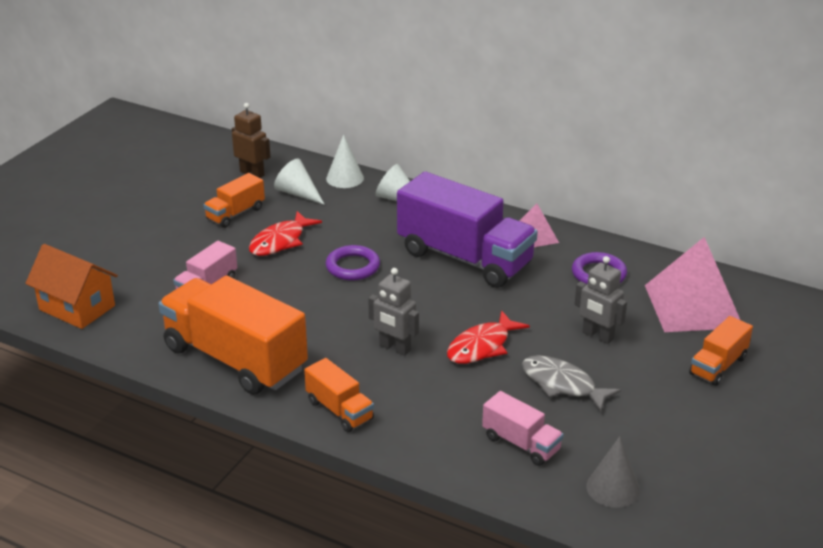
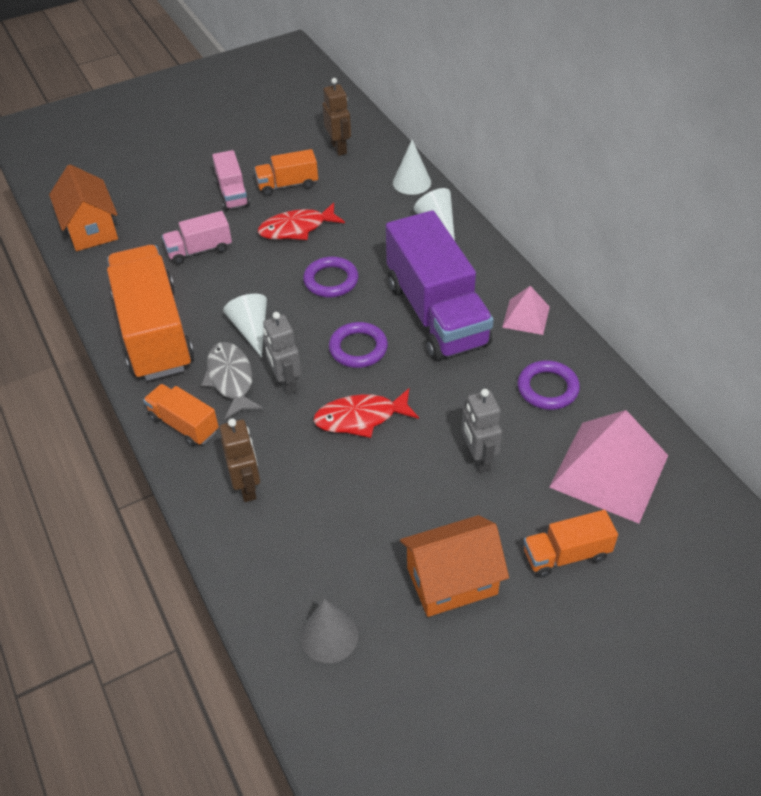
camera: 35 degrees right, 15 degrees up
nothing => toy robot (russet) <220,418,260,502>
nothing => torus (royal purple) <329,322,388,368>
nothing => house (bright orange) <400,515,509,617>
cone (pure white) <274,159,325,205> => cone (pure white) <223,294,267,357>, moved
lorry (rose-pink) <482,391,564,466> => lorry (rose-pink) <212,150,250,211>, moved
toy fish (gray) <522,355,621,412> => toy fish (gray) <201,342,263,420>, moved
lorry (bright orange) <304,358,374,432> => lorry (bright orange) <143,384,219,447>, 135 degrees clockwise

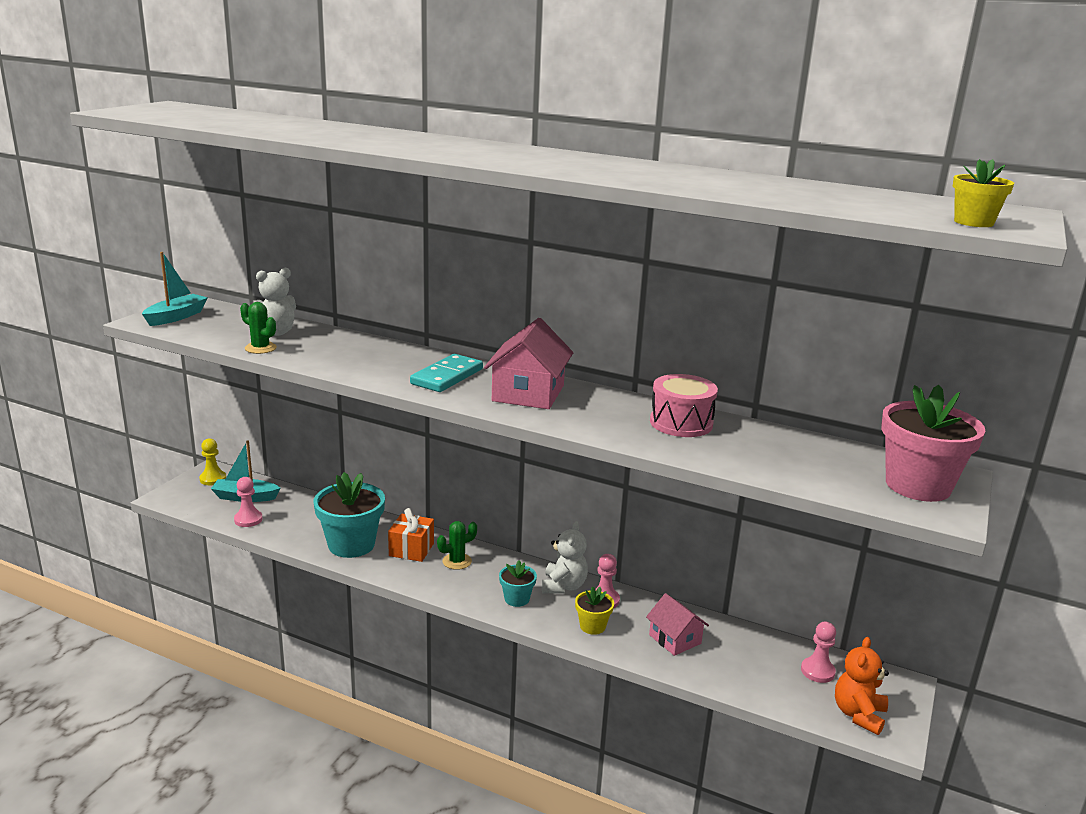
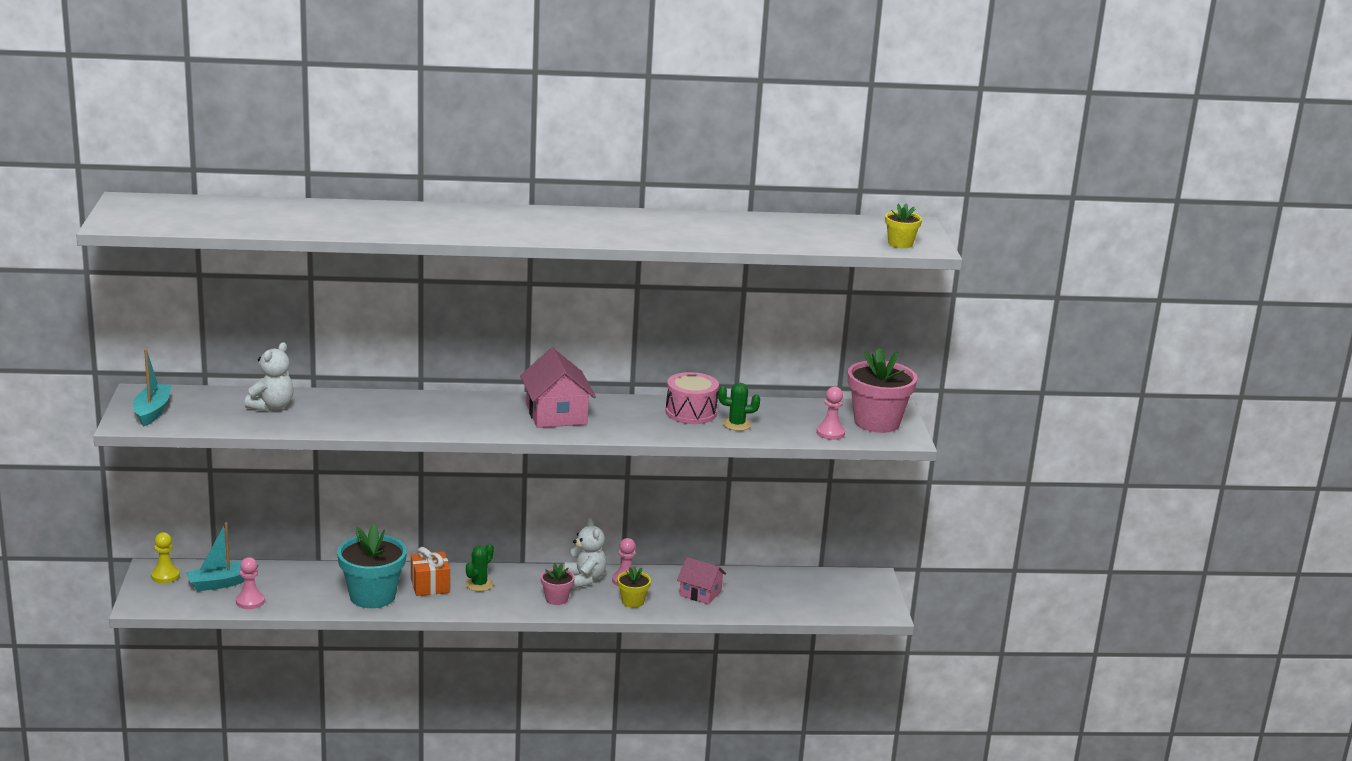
camera: 30 degrees left, 0 degrees up
domino (teal) <410,354,483,392> => nothing
teddy bear (bright orange) <835,637,889,735> => nothing
cactus (emerald) <240,302,277,354> => cactus (emerald) <718,383,760,431>, moved
game pawn (rose-pink) <801,621,836,683> => game pawn (rose-pink) <816,387,845,440>, moved
potted plant (teal) <499,560,537,607> => potted plant (rose-pink) <541,563,575,605>

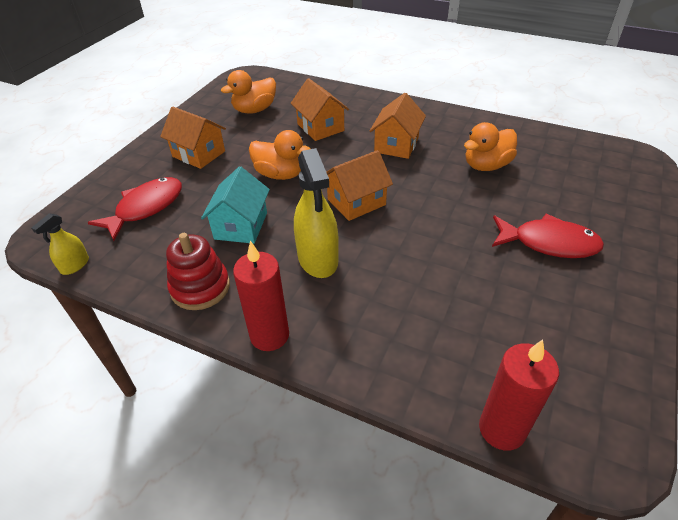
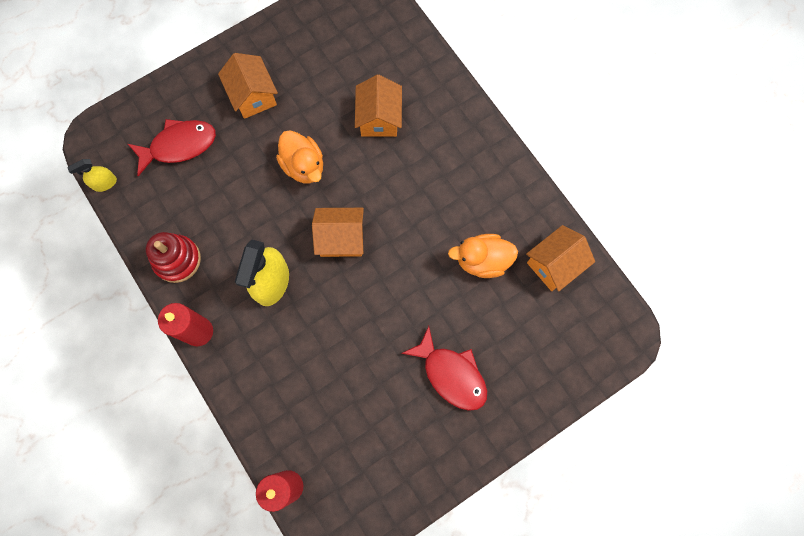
camera: 30 degrees right, 30 degrees up
house (teal) <201,166,270,244> => nothing
toy duck (bright orange) <221,70,276,114> => nothing
house (bright orange) <370,93,426,159> => house (bright orange) <526,225,595,291>, moved

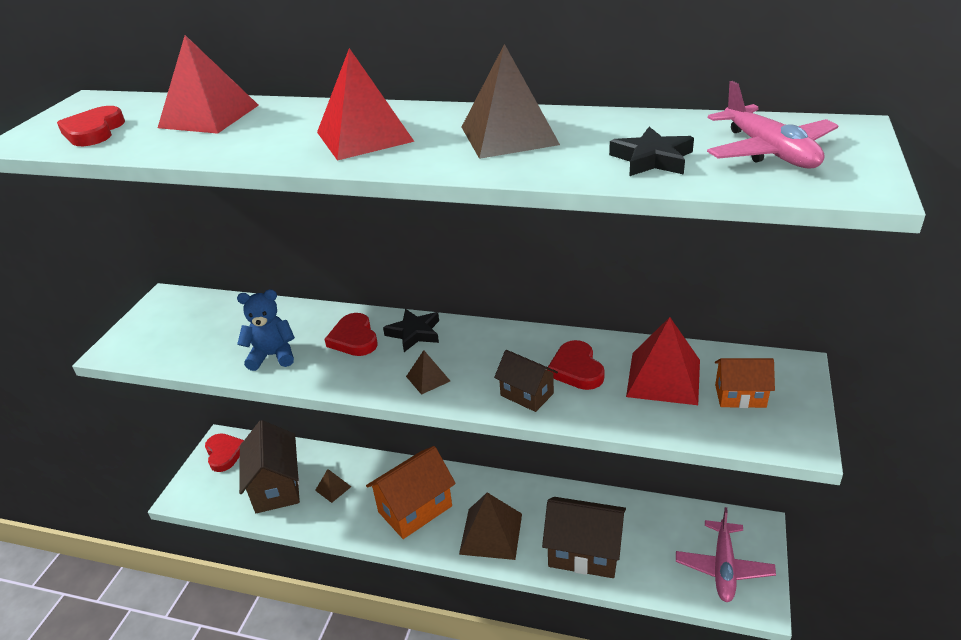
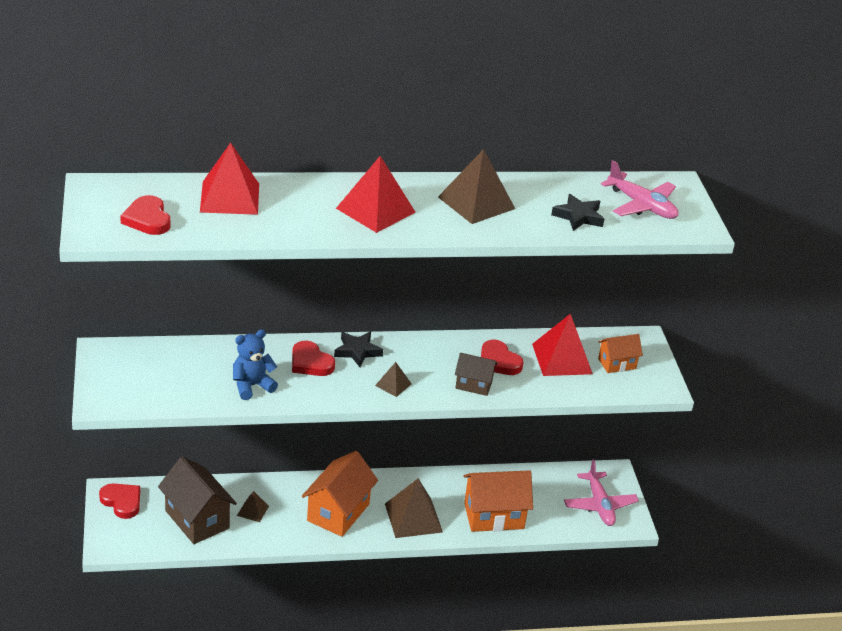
camera: 30 degrees left, 0 degrees up
house (russet) <542,497,626,578> => house (bright orange) <463,470,533,532>

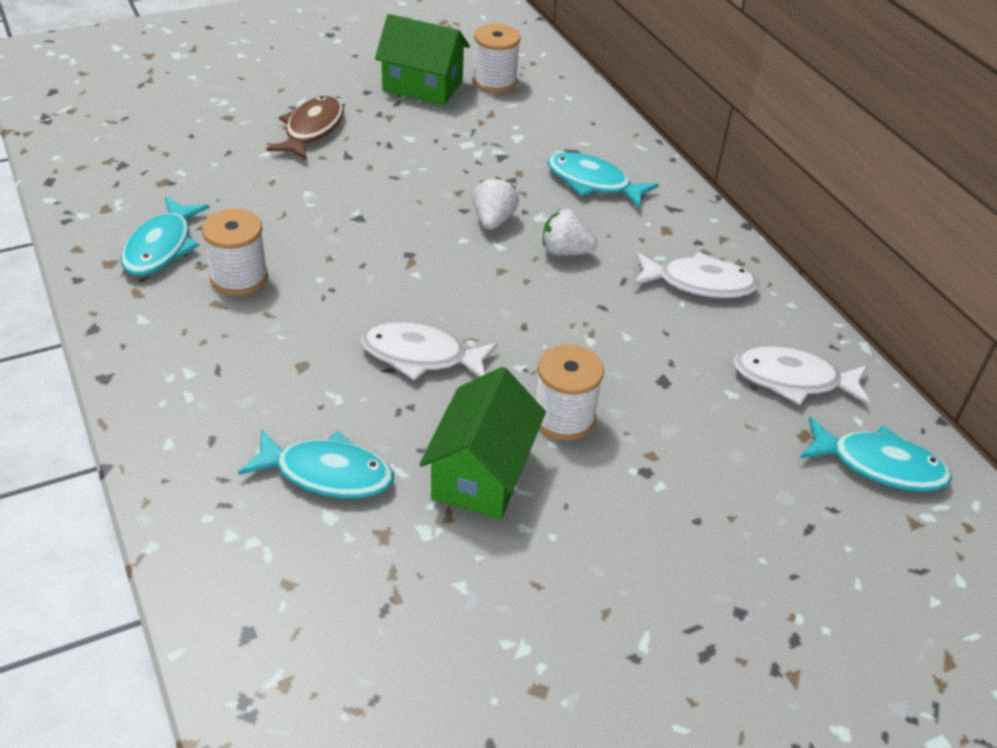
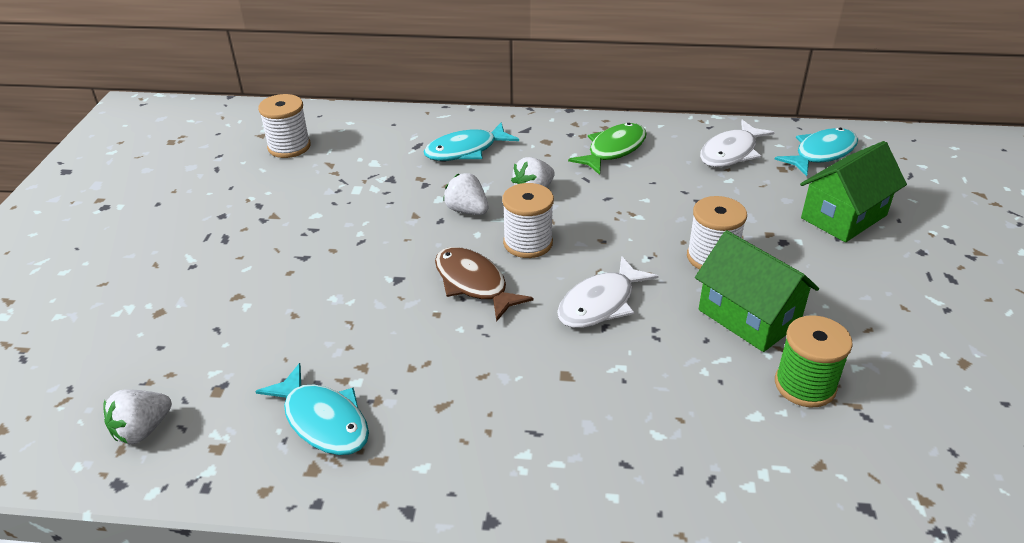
camera: 55 degrees left, 5 degrees down
toy fish (teal) <238,429,394,498> => nothing
nothing => strawberry (pure white) <103,389,172,444>
nothing => bobbin (emerald) <775,315,853,407>
bobbin (pure white) <202,209,268,296> => bobbin (pure white) <502,183,554,258>, moved
toy fish (russet) <266,96,344,160> => toy fish (russet) <435,247,534,322>, moved
house (emerald) <375,14,470,105> => house (emerald) <800,141,907,242>, moved
toy fish (pure white) <633,252,759,298> => toy fish (emerald) <568,123,647,175>

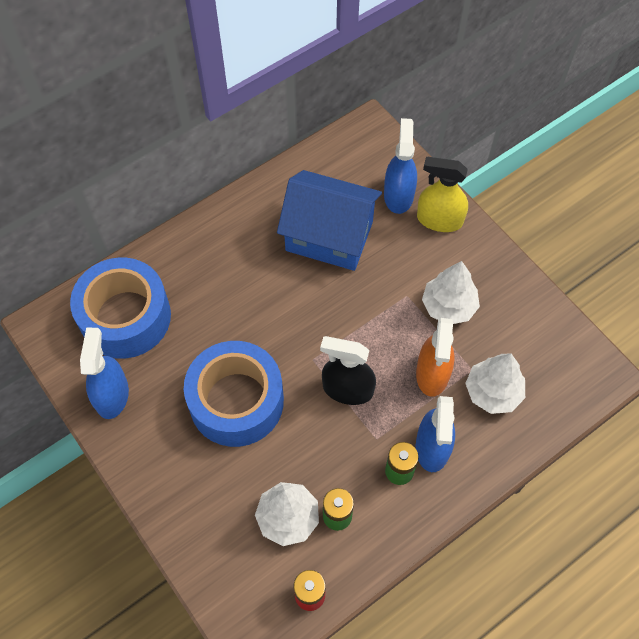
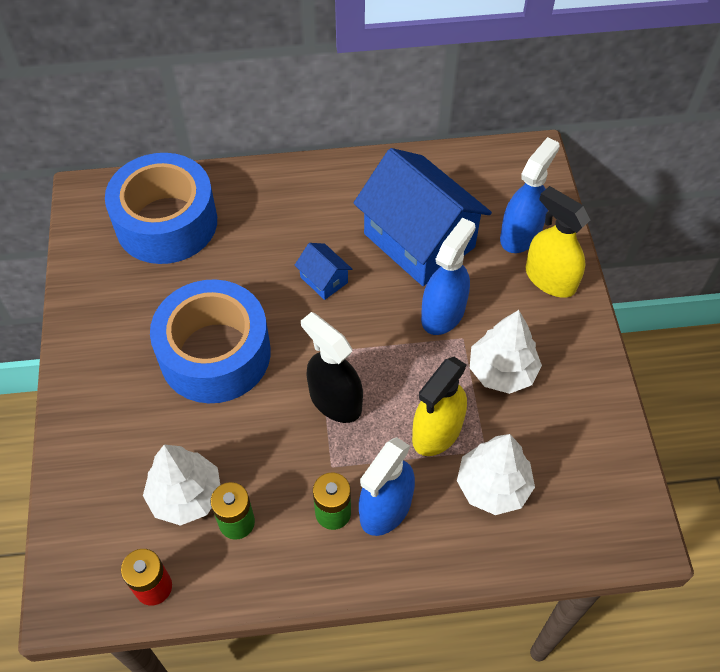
camera: 30 degrees right, 5 degrees down
nothing => house (blue) <295,243,352,300>
spray bottle (blue) <80,328,129,419> => spray bottle (blue) <421,217,476,335>, moved
spray bottle (bright orange) <416,318,454,397> => spray bottle (yellow) <412,357,467,456>

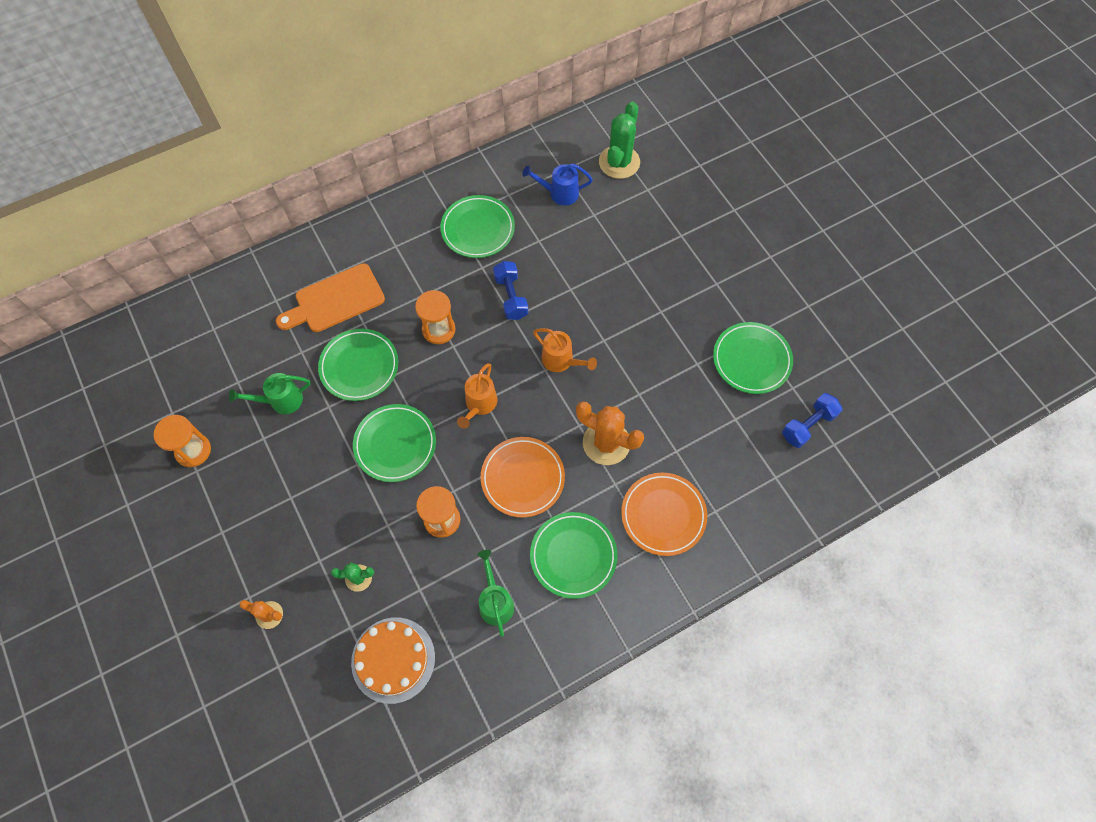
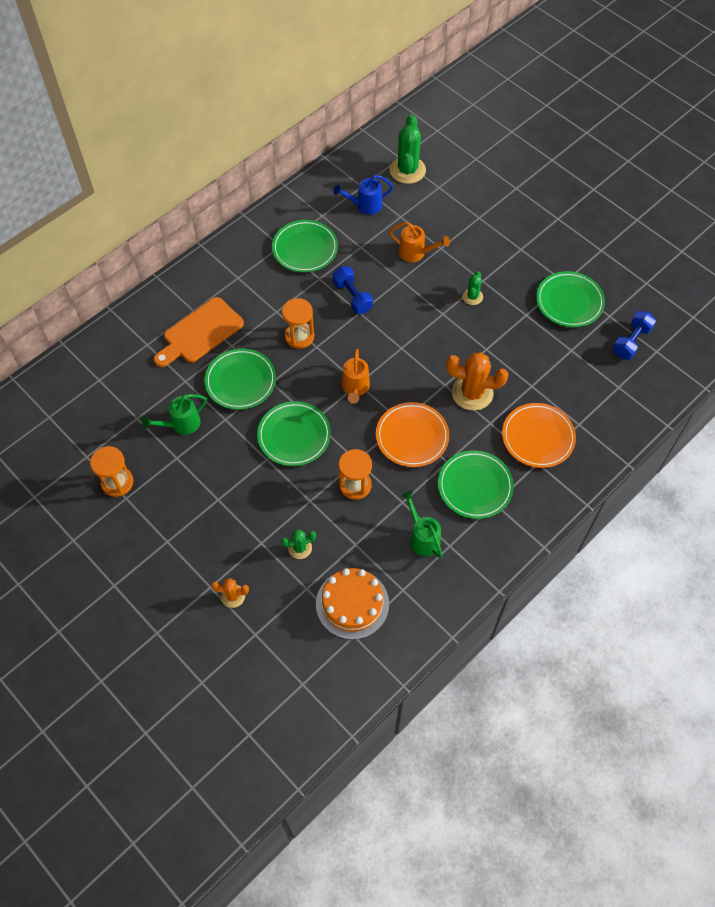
camera: 15 degrees left, 5 degrees down
nothing => cactus (emerald) <462,271,483,305>
watering can (bright orange) <533,328,597,372> => watering can (bright orange) <389,222,450,262>, moved

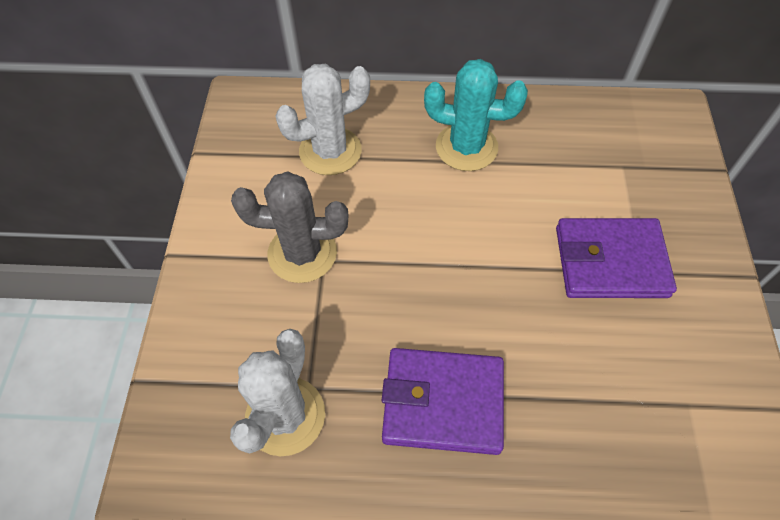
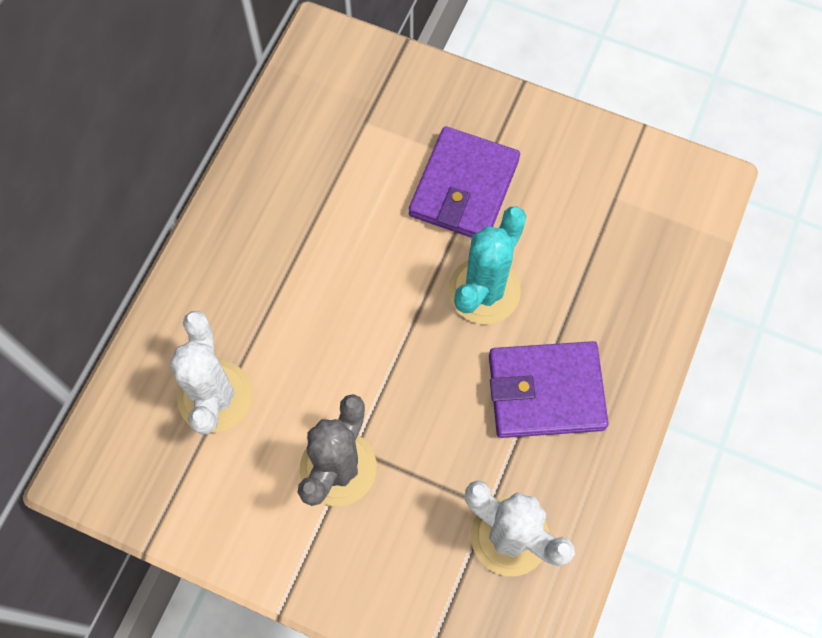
camera: 70 degrees left, 10 degrees up
cactus (teal) <424,59,528,171> => cactus (teal) <448,207,526,324>, moved
card wallet (royal purple) <382,348,504,455> => card wallet (royal purple) <489,341,609,438>, 60 degrees clockwise

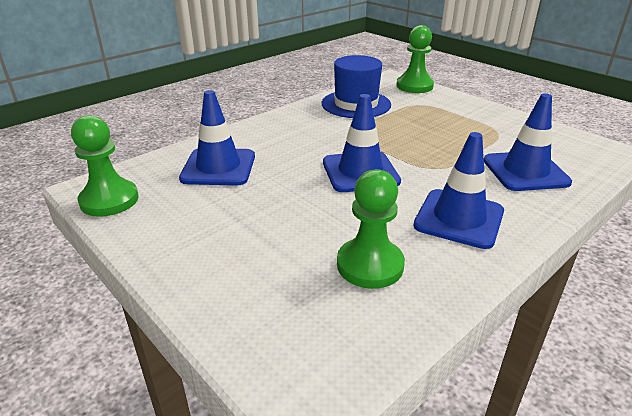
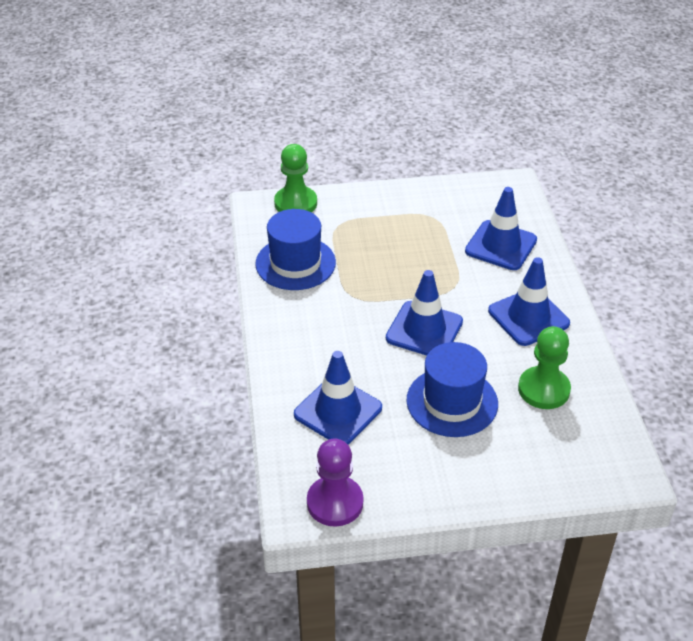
camera: 55 degrees left, 10 degrees up
nothing => hat (blue) <406,342,498,437>
game pawn (emerald) <71,115,139,217> => game pawn (royal purple) <307,438,363,526>

